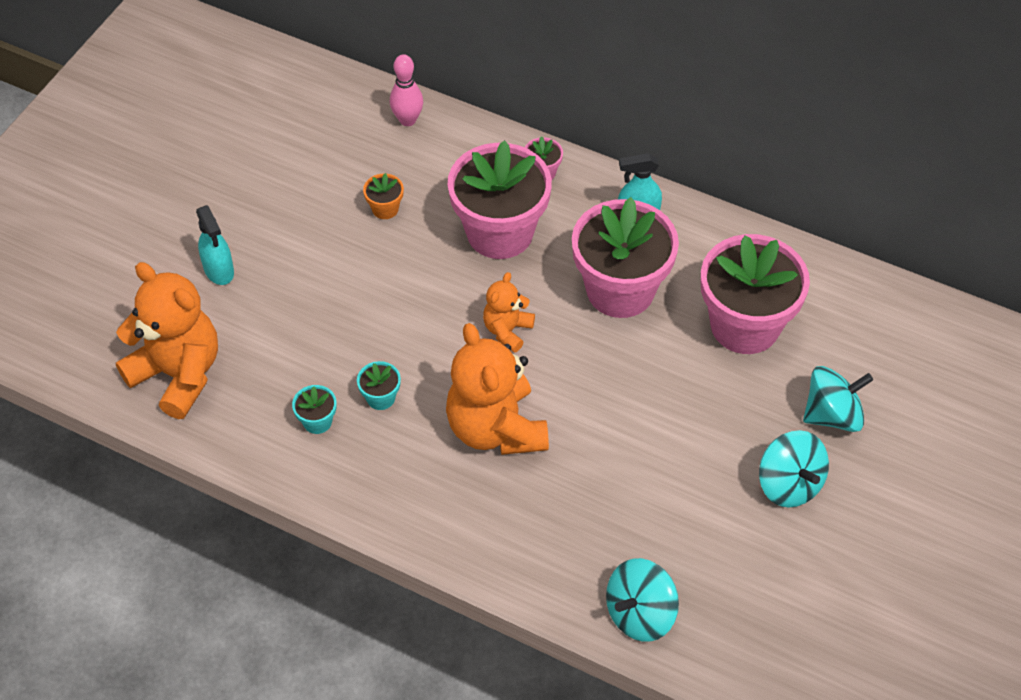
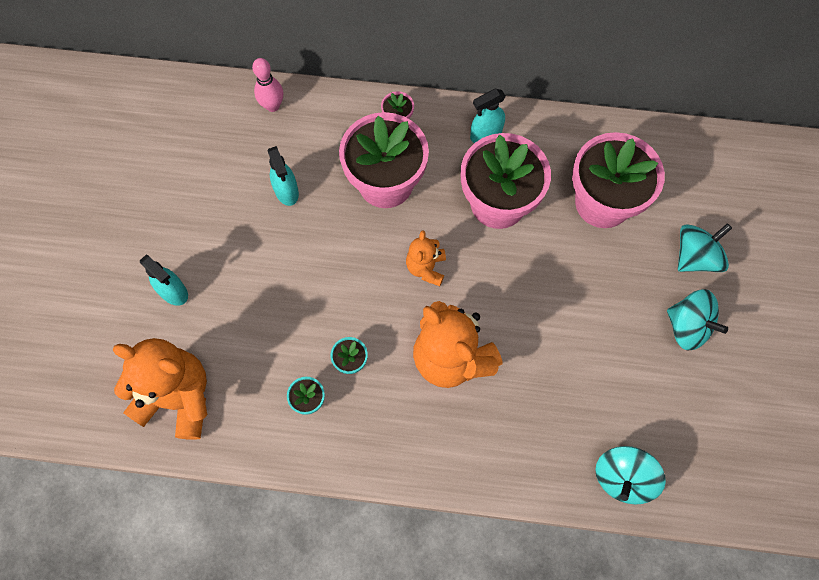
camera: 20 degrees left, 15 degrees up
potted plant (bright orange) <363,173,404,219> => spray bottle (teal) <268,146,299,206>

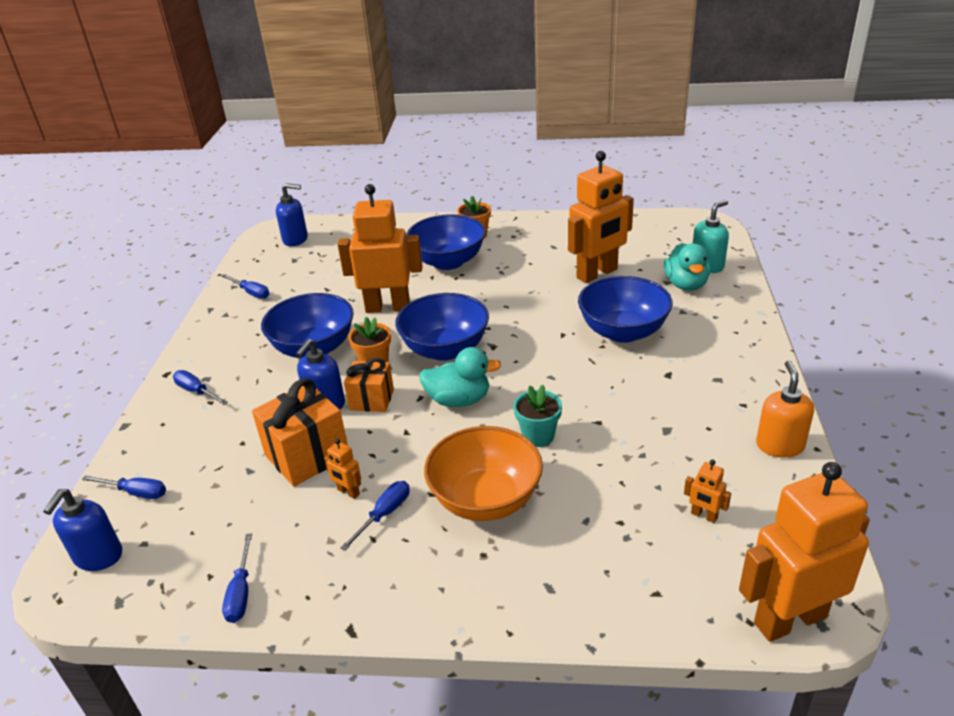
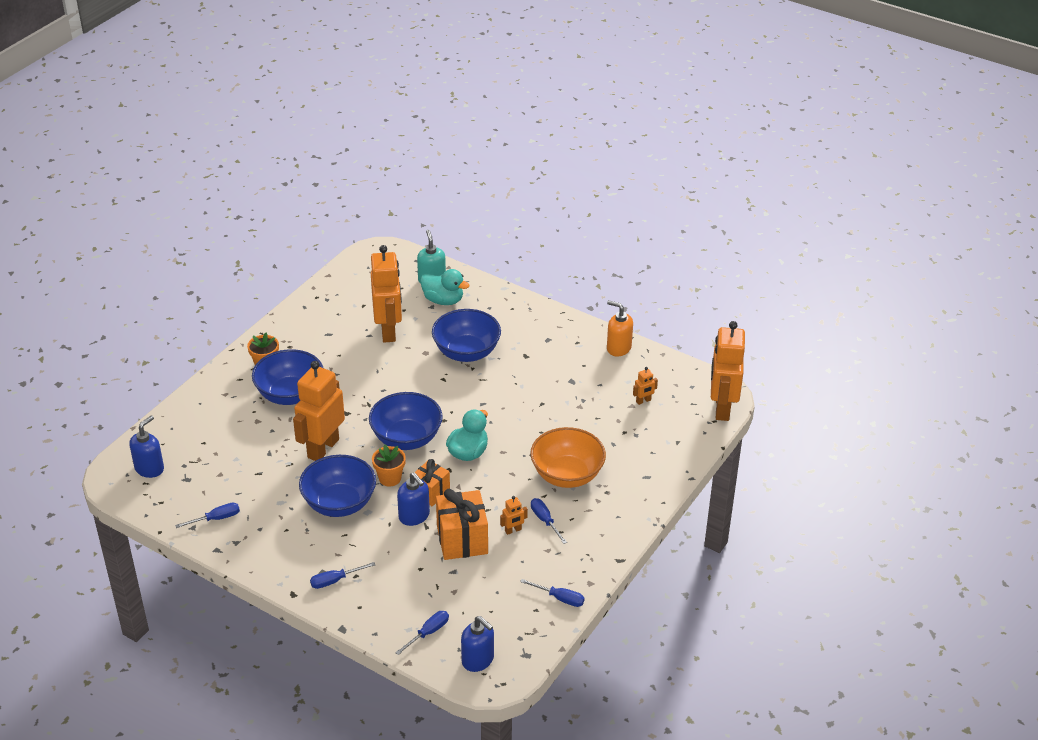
camera: 65 degrees left, 5 degrees up
potted plant (teal) <514,385,562,447> => nothing

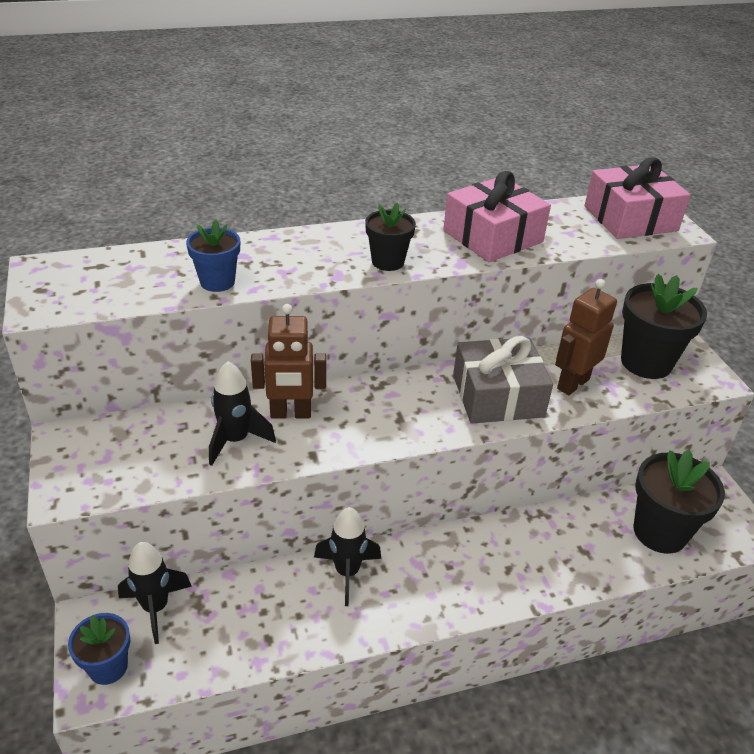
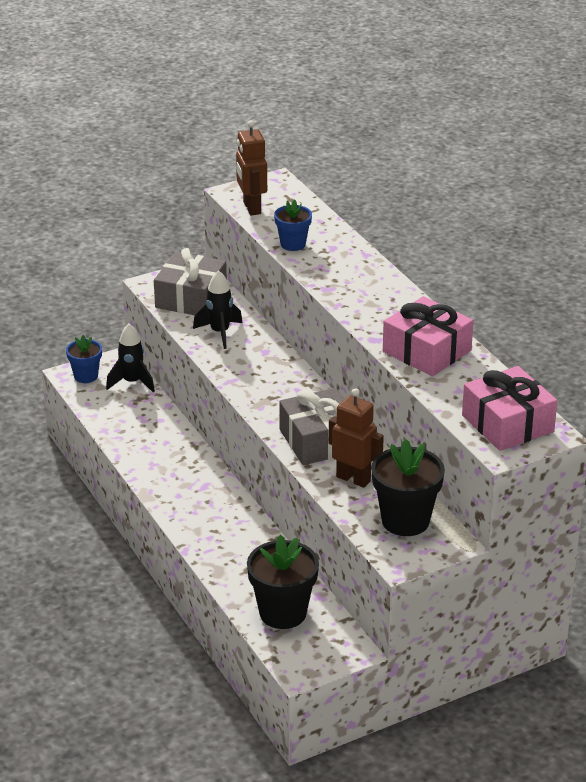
camera: 80 degrees right, 5 degrees down
toy rocket (jet-black) <314,507,381,606> => nothing
potted plant (jet-black) <365,203,416,271> => nothing
nothing => present (gray) <154,248,227,315>
toy robot (russet) <251,304,326,419> => toy robot (russet) <236,120,267,215>, moved

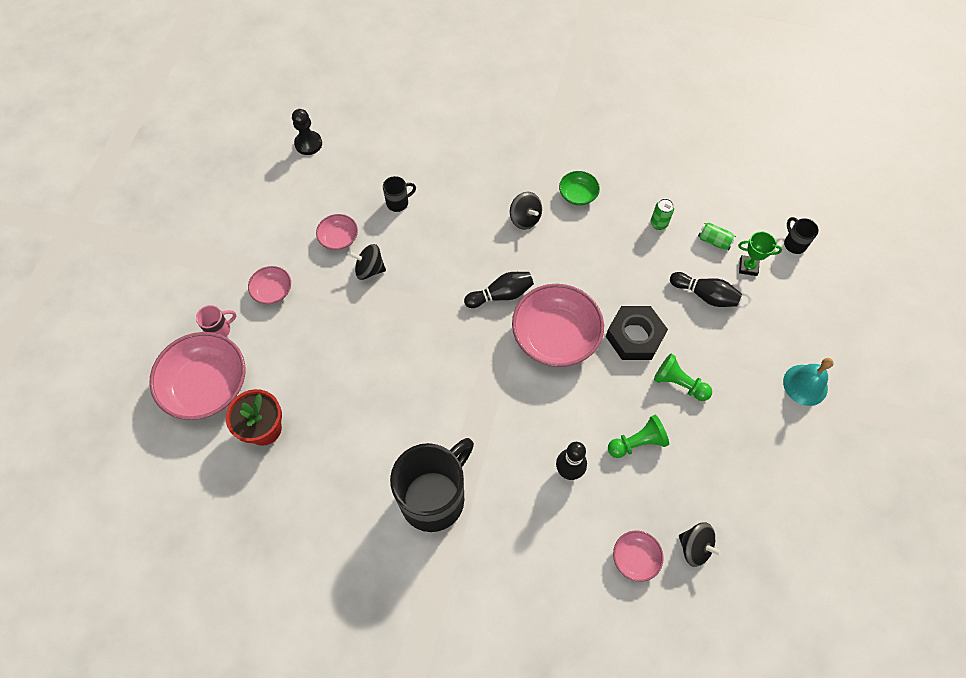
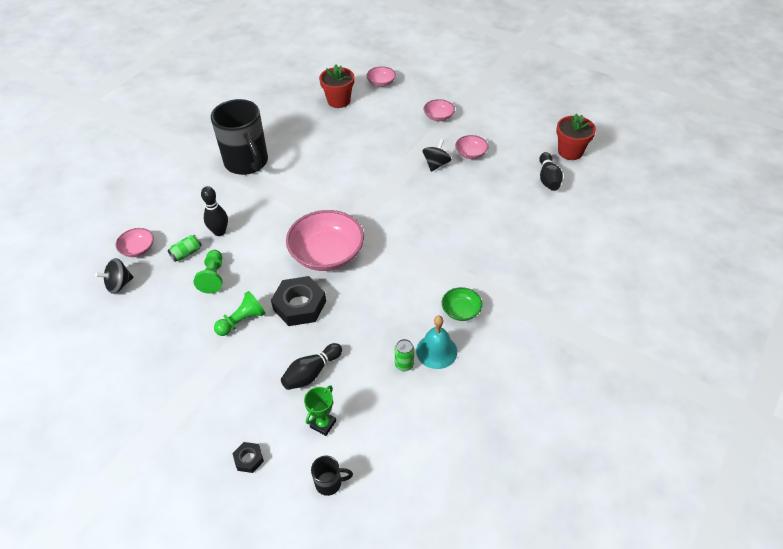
camera: 110 degrees right, 15 degrees down
coffee mug (rose-pink) <196,305,236,337> => nothing
coffee mug (jet-black) <383,176,416,212> => nothing
whirligig (jet-black) <510,192,542,229> => nothing
nothing => nut (jet-black) <232,442,264,473>
skittle (jet-black) <464,272,534,308> => skittle (jet-black) <539,152,563,191>, moved
can (emerald) <698,223,736,250> => can (emerald) <168,235,202,262>, moved
bell (teal) <783,358,833,406> => bell (teal) <416,316,457,369>, moved
game pawn (jet-black) <292,109,322,155> => potted plant (crimson) <556,114,596,160>
deep dish (rose-pink) <149,332,245,420> => deep dish (rose-pink) <366,66,396,87>, x0.49

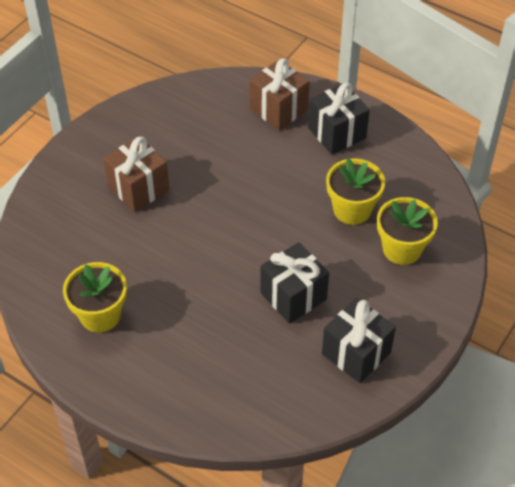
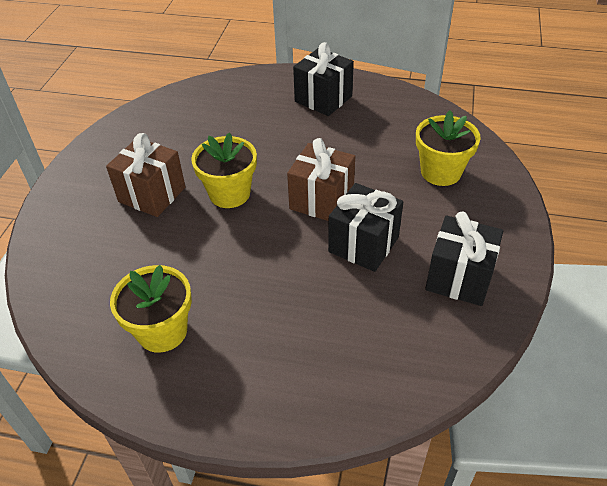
camera: 20 degrees left, 5 degrees down
present (russet) <249,58,310,130> => present (russet) <287,138,355,221>, moved
potted plant (yellow) <326,159,385,225> => potted plant (yellow) <191,133,257,208>, moved

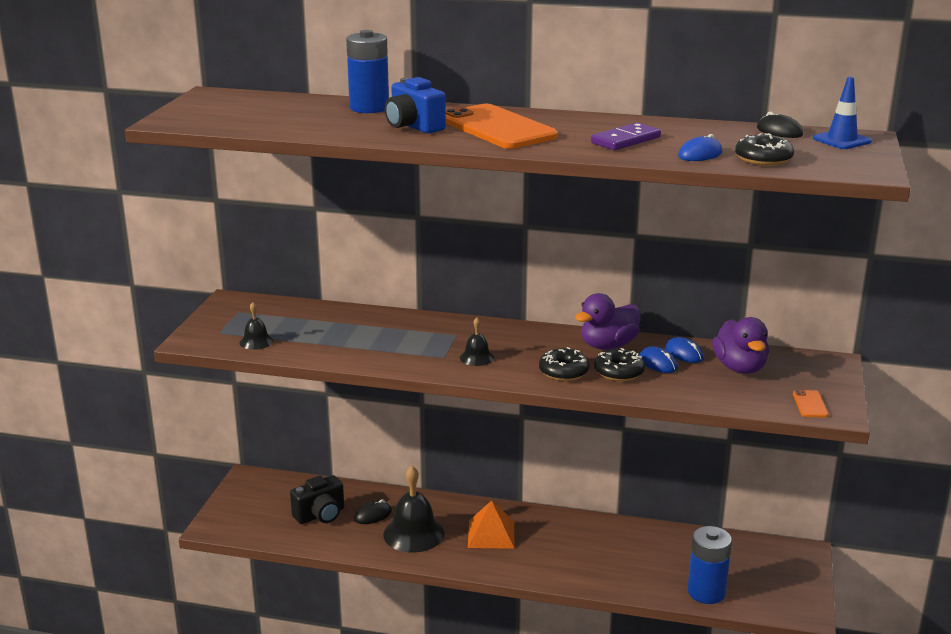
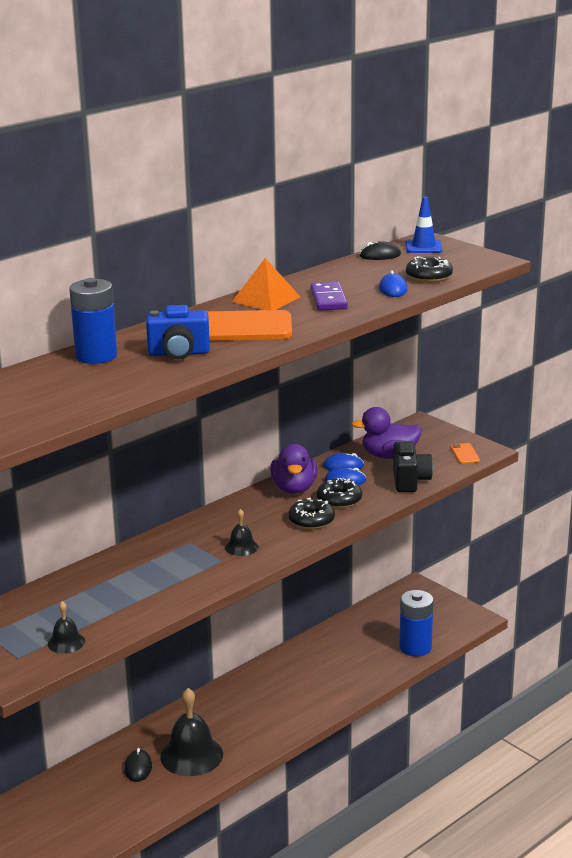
camera: 55 degrees left, 0 degrees up
compact camera (jet-black) <290,475,344,524> => compact camera (jet-black) <393,441,433,492>, moved
solid pyramid (bright orange) <468,501,514,549> => solid pyramid (bright orange) <232,258,300,310>, moved
toy duck (royal purple) <712,317,769,374> => toy duck (royal purple) <351,407,422,459>, 150 degrees clockwise
mobile phone (bright orange) <793,390,828,417> => mobile phone (bright orange) <450,443,480,464>, 45 degrees clockwise

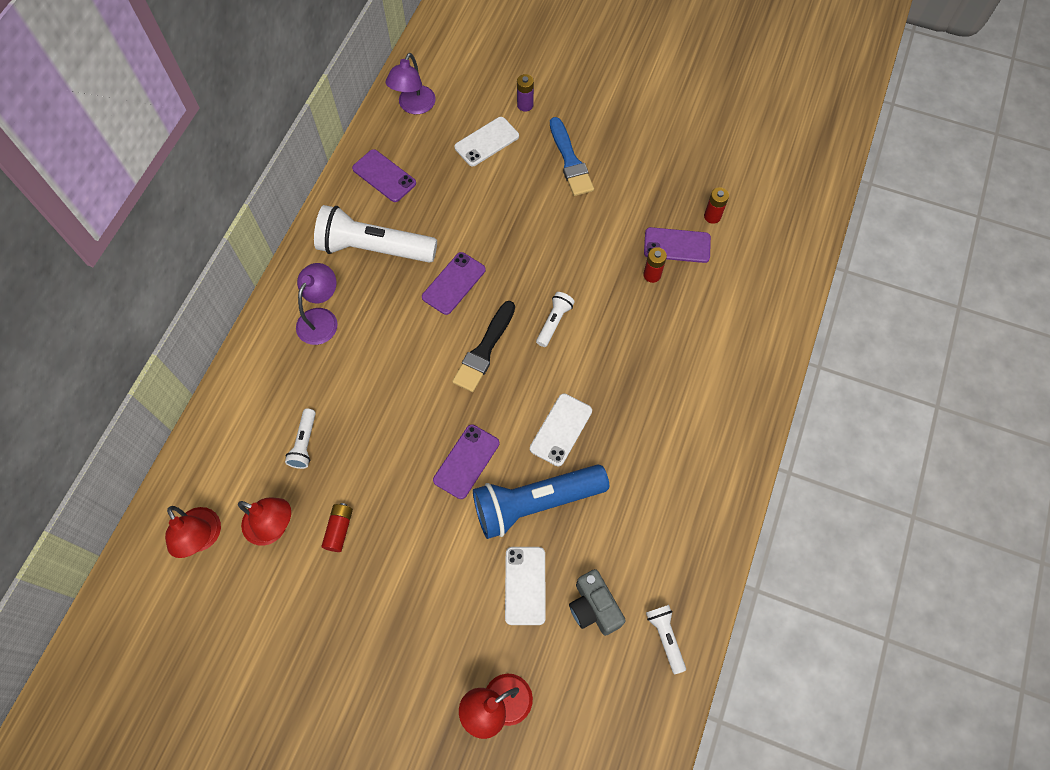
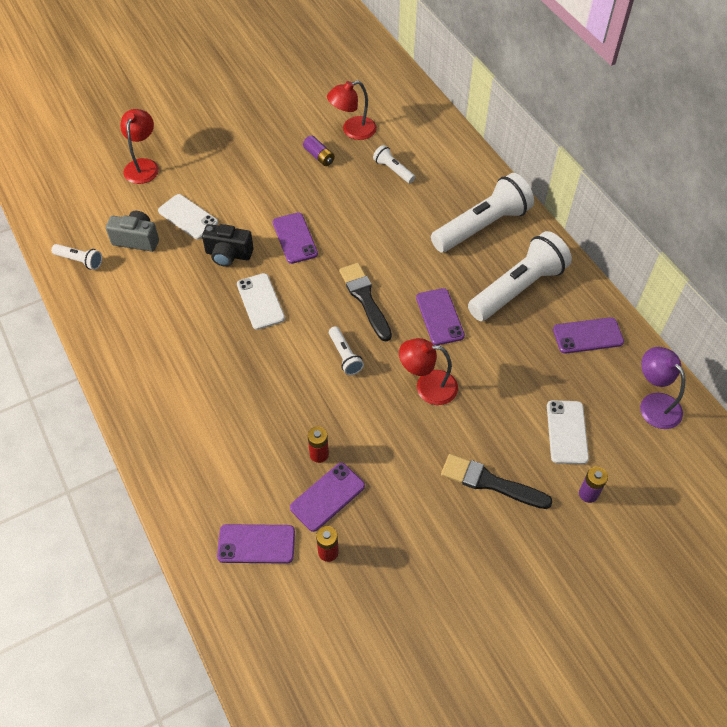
camera: 130 degrees right, 10 degrees down
nothing => mobile phone (royal purple) <217,524,295,564>
desk lamp (crimson) <165,506,221,558> => desk lamp (crimson) <399,338,458,405>, moved
desk lamp (royal purple) <296,263,338,345> => torch (pure white) <431,173,534,253>
torch (blue) <473,465,609,539> => compact camera (jet-black) <202,224,254,267>
battery (crimson) <321,503,353,552> => battery (royal purple) <303,135,335,166>
paint brush (blue) <550,117,594,196> => paint brush (jet-black) <441,454,553,509>

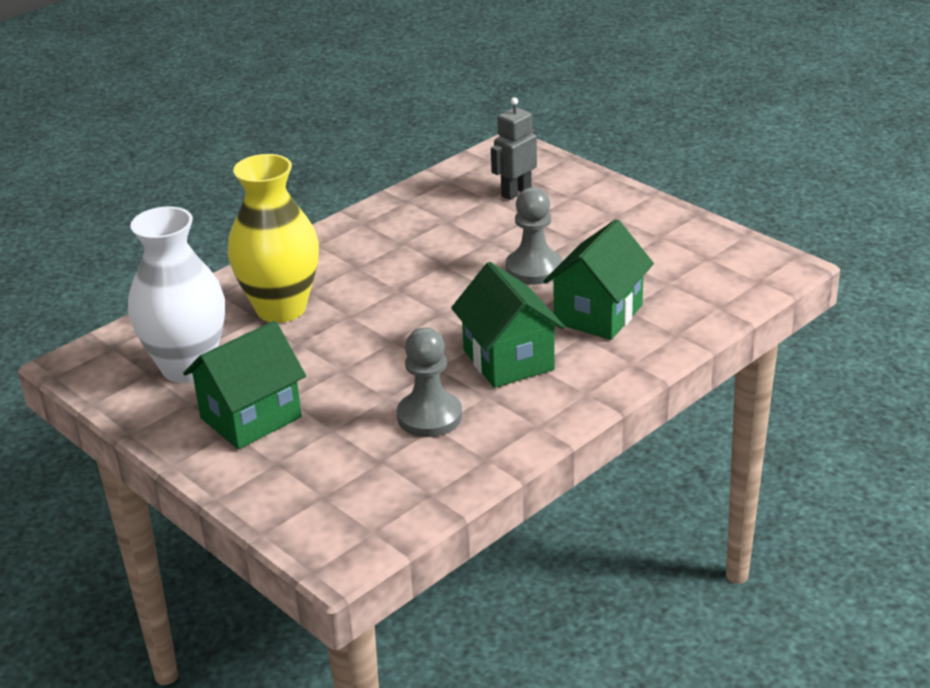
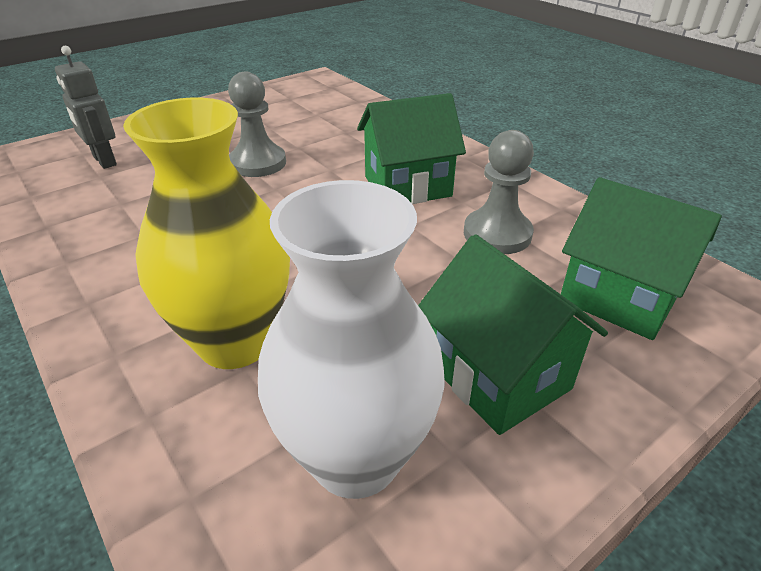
camera: 85 degrees left, 5 degrees up
house (emerald) <543,219,654,340> => house (emerald) <561,177,722,340>, moved

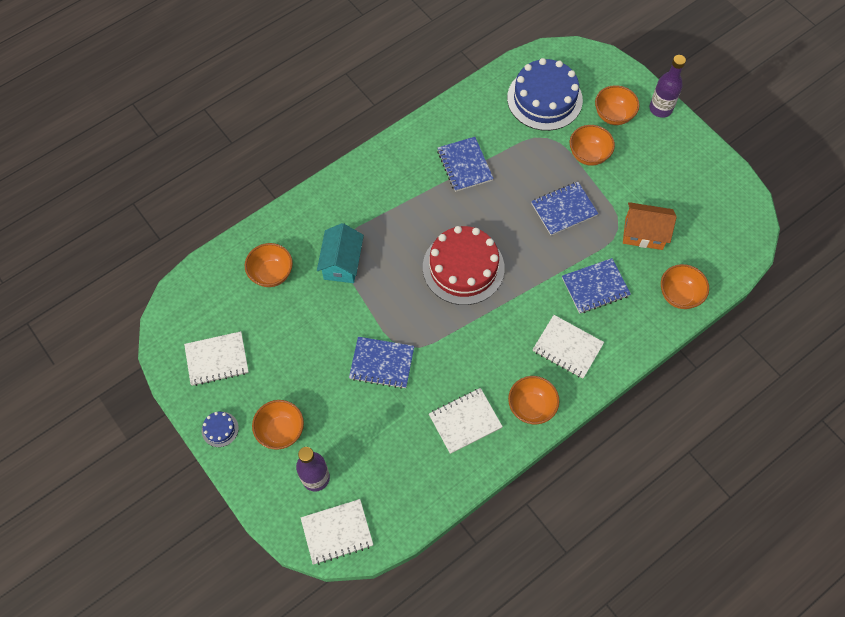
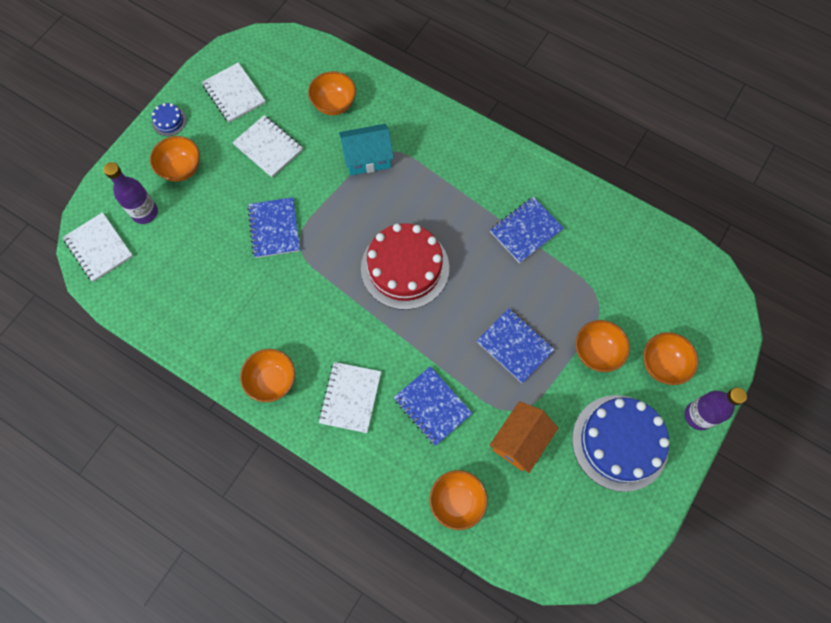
camera: 70 degrees right, 5 degrees up
exercise book (pure white) <429,388,503,454> => exercise book (pure white) <232,115,303,178>, moved
cake (blue) <507,58,583,131> => cake (blue) <572,395,669,492>, moved
house (bright orange) <623,202,677,250> => house (bright orange) <489,401,558,473>, 45 degrees clockwise

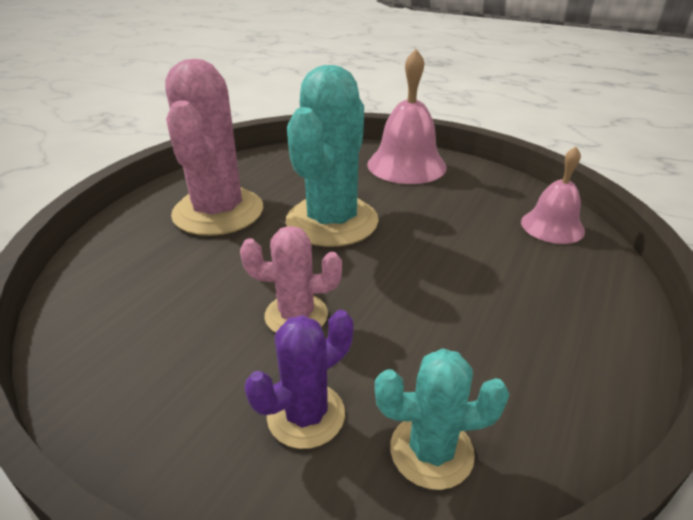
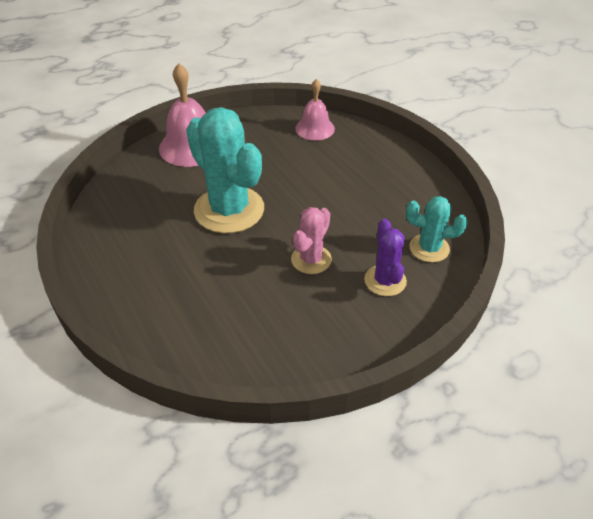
camera: 60 degrees left, 10 degrees up
cactus (rose-pink) <165,59,263,236> => nothing
cactus (teal) <375,349,509,490> => cactus (teal) <406,196,468,262>, 75 degrees clockwise

